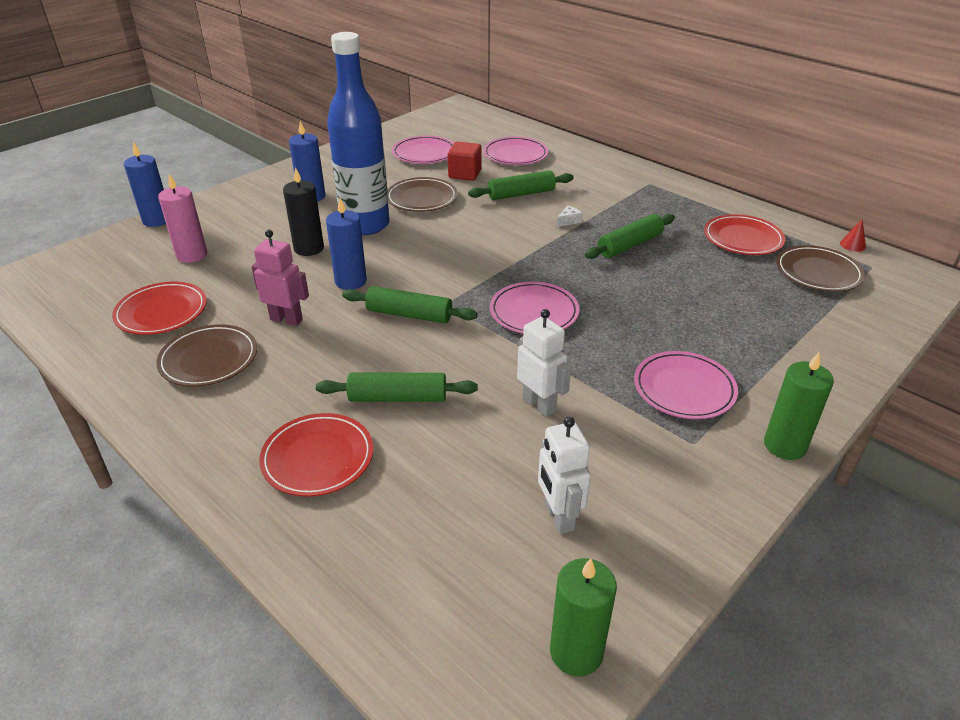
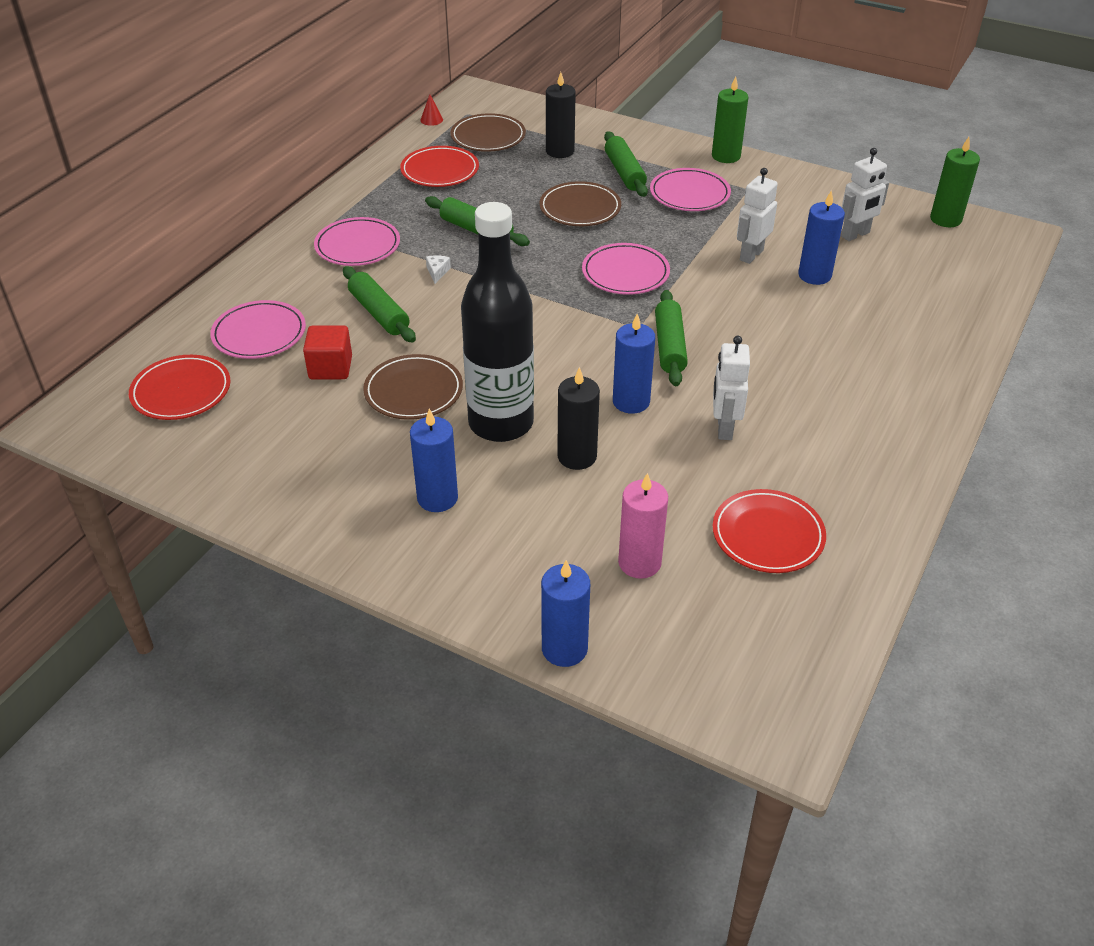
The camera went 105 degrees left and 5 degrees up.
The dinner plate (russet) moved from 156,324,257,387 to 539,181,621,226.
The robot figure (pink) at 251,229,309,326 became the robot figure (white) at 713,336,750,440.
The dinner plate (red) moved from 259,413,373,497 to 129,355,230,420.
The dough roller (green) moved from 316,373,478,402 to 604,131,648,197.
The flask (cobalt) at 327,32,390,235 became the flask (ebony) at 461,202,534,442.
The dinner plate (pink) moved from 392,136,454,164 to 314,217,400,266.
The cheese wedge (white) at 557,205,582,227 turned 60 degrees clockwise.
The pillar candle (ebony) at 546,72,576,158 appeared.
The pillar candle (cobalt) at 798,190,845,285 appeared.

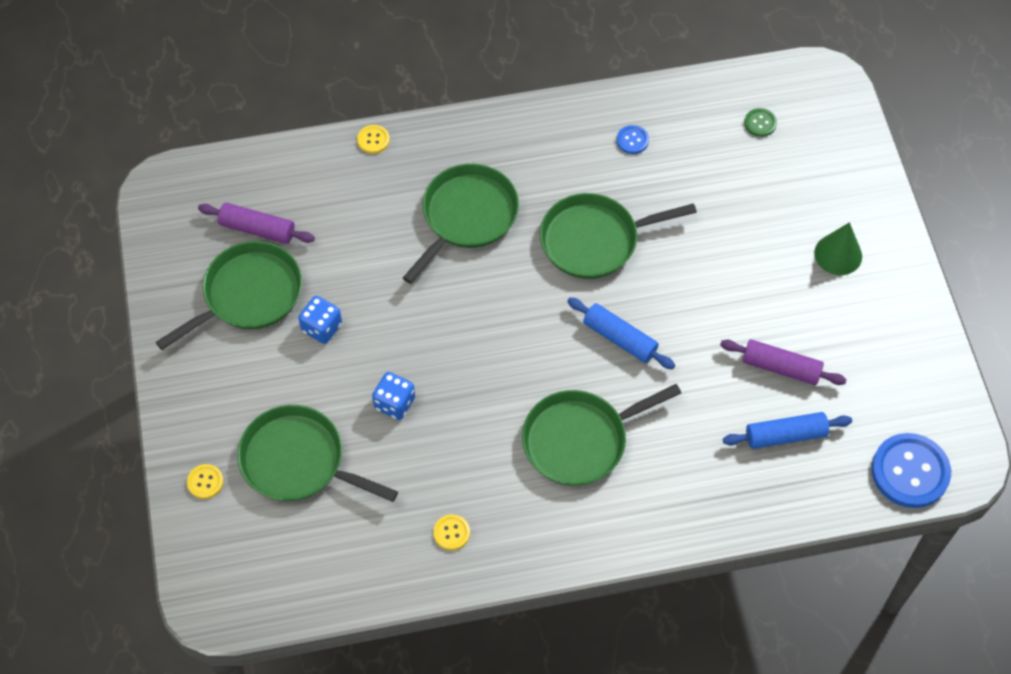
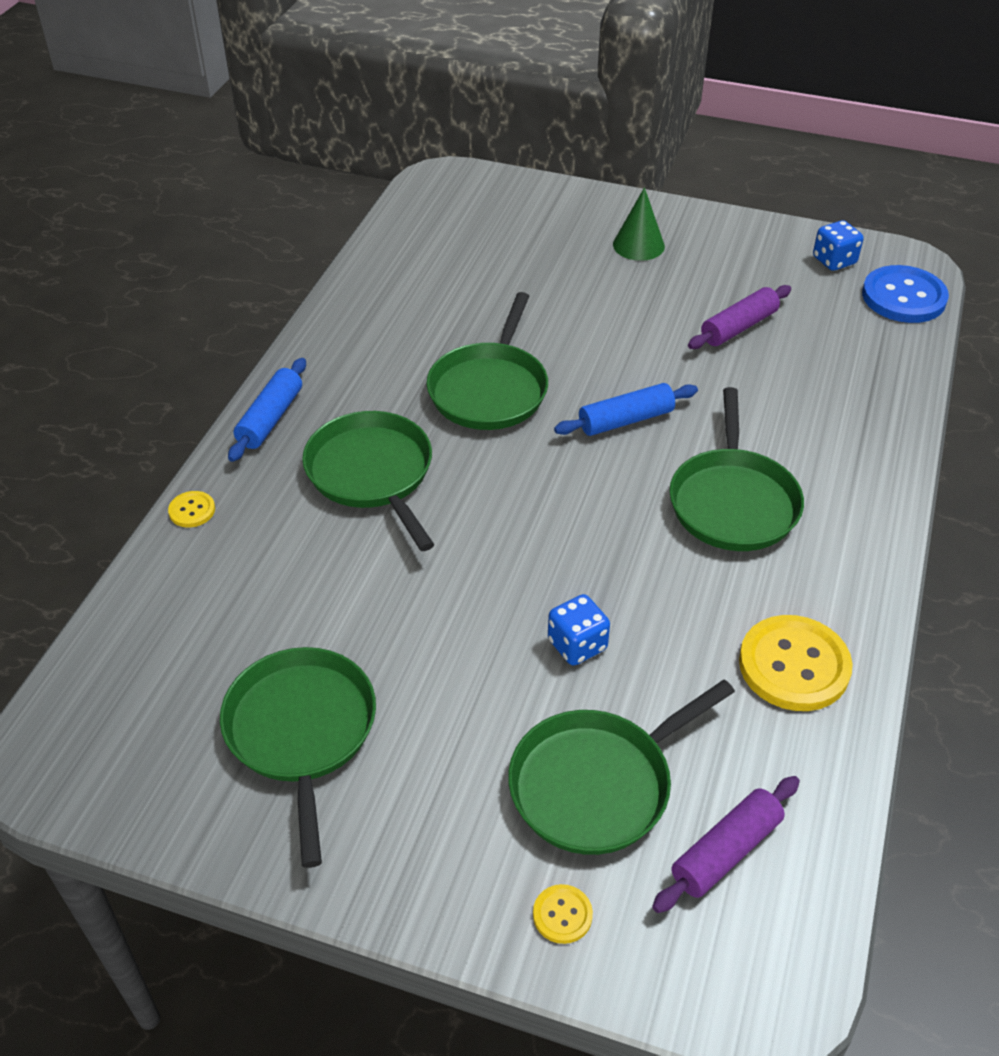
The camera went 60 degrees left and 15 degrees down.
The dough roller (violet) moved from 198,203,315,244 to 652,776,800,913.
The die (cobalt) moved from 298,296,342,344 to 813,220,863,271.
The button (golden) at 433,514,470,550 changed to 2.15 times the size.
The button (cobalt) at 617,125,649,154 disappeared.
The dough roller (cobalt) moved from 723,412,852,449 to 228,358,306,462.
The button (green) at 744,108,777,137 disappeared.

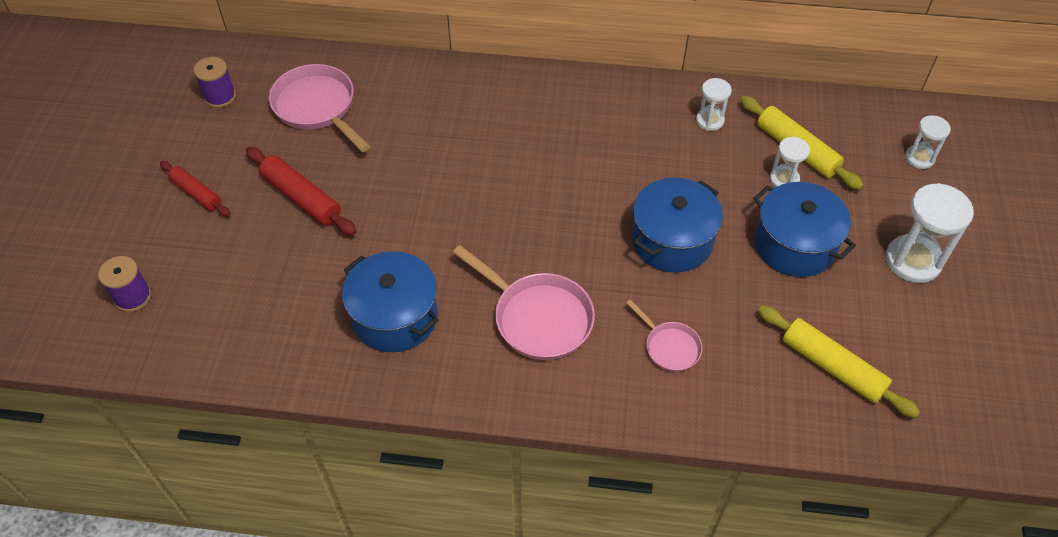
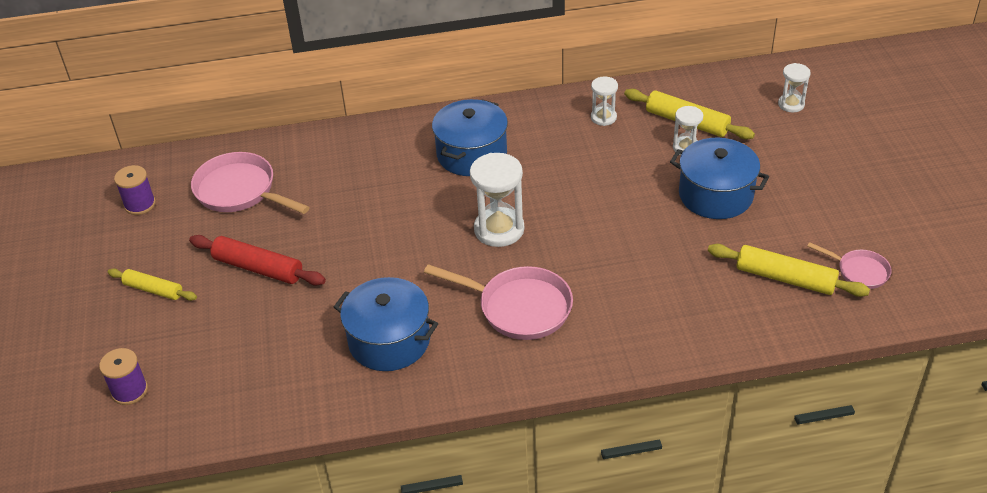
The camera went 15 degrees left and 10 degrees down.
The dough roller (red) at 160,161,230,217 became the dough roller (golden) at 108,269,197,301.
The skillet (pink) moved from 626,299,703,372 to 807,242,892,289.
The pot (cobalt) moved from 632,178,723,273 to 432,99,508,176.
The sandglass (white) moved from 886,183,974,283 to 470,153,524,247.

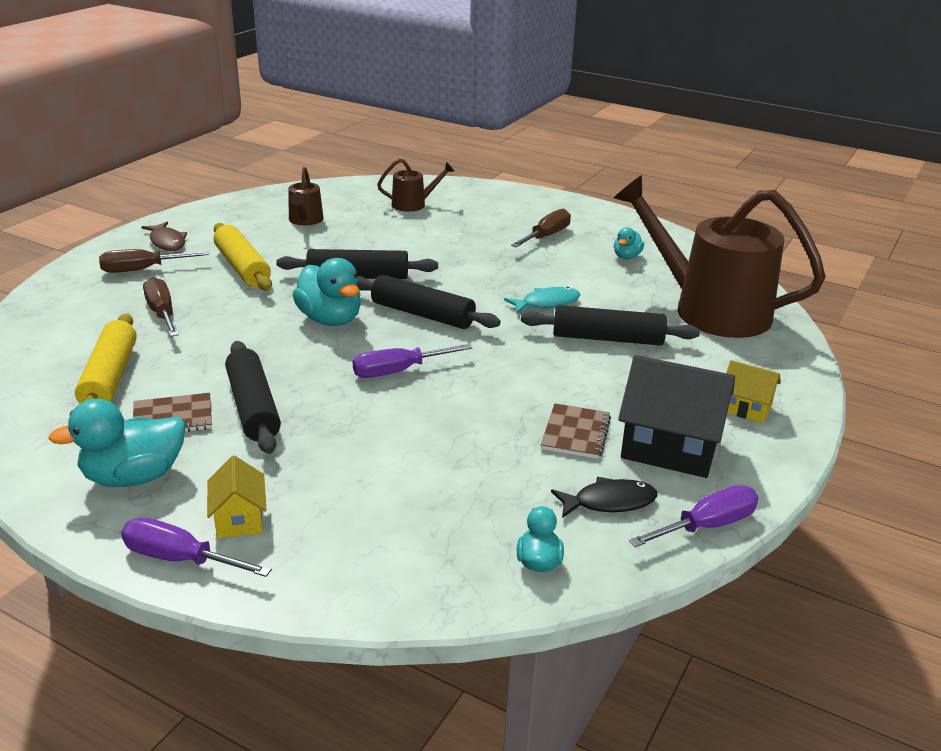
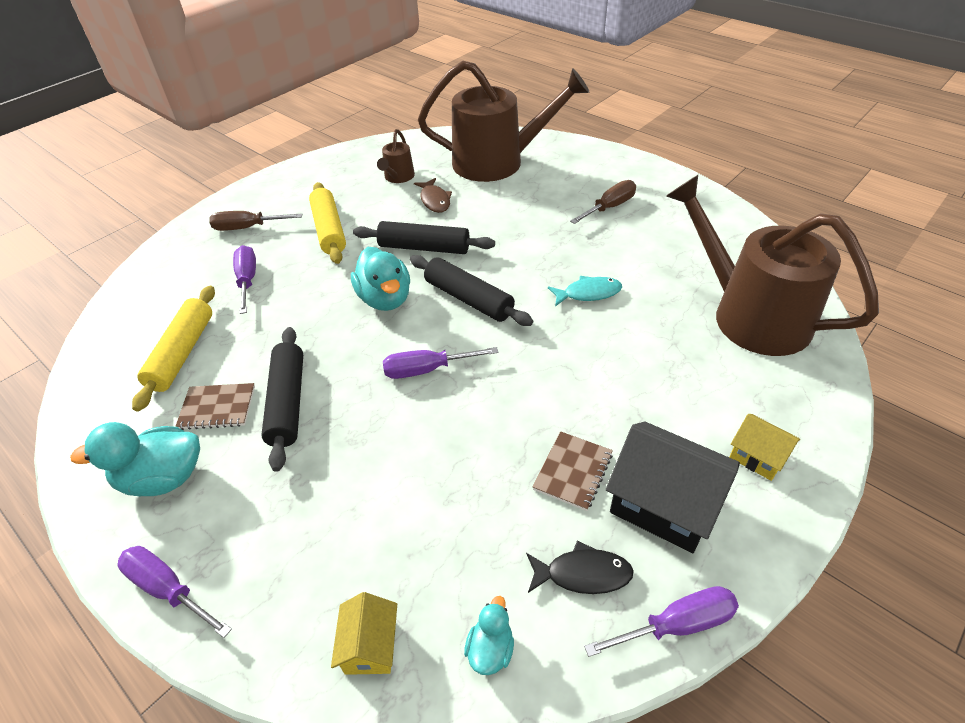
The camera went 15 degrees right and 15 degrees up.
The fish (russet) moved from 142,222,187,251 to 414,178,452,213.
The hand screwdriver (russet) at 143,277,179,337 became the hand screwdriver (violet) at 233,245,256,314.
The cottage (golden) moved from 207,455,267,538 to 331,592,397,675.
The sprinkling can (russet) at 377,159,454,212 changed to 2.30 times the size.
The dough roller (ebony) at 521,305,700,346 disappeared.
The rubber duck (teal) at 614,227,644,259 disappeared.

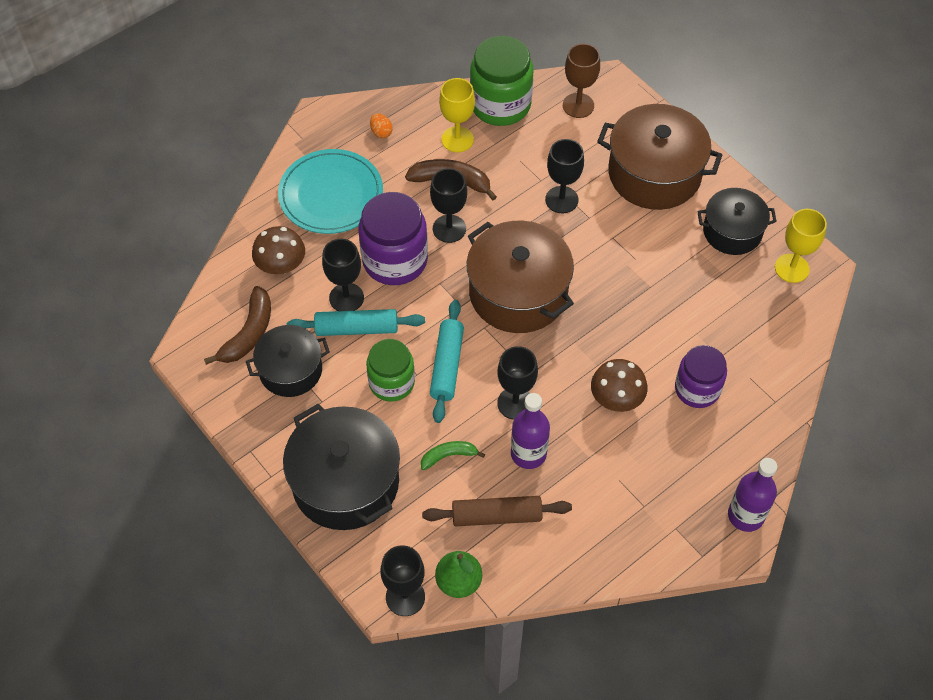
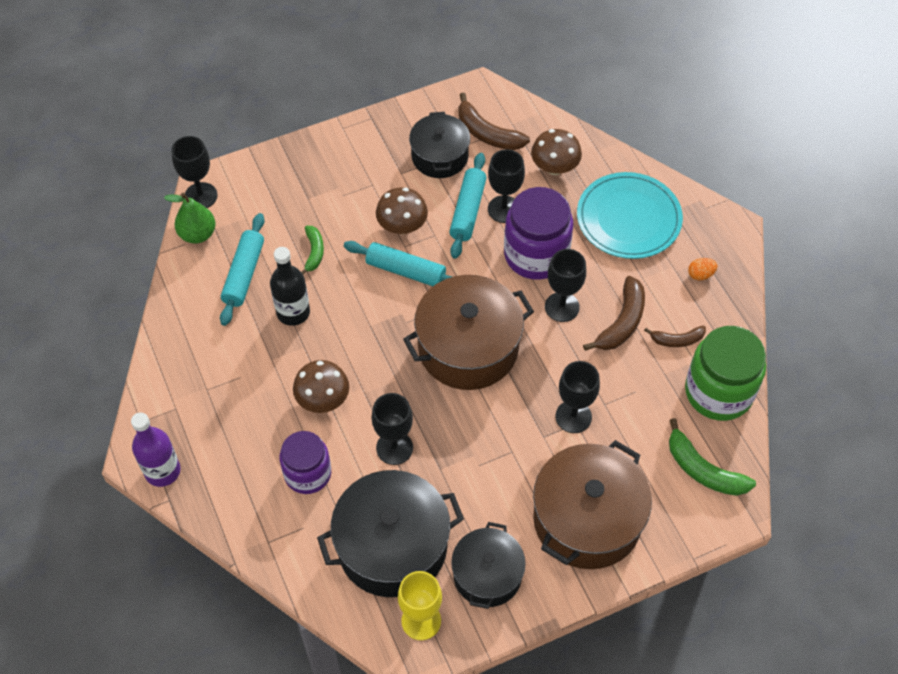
The camera went 105 degrees right and 0 degrees up.
The pot (ebony) moved from 283,404,400,530 to 317,470,464,597.
The preserve jar (green) at 366,339,415,402 was replaced by the fungus (russet) at 376,187,428,234.
The dough roller (russet) at 422,496,572,526 became the dough roller (teal) at 220,213,264,326.
The goblet (golden) at 439,78,475,152 was replaced by the toy banana (russet) at 644,326,706,347.
The goblet (ebony) moved from 497,346,538,420 to 372,393,413,465.
The flask (violet) at 511,393,550,469 became the flask (ebony) at 270,247,310,326.
The goblet (russet) at 563,44,600,118 was replaced by the toy banana (green) at 669,418,756,496.

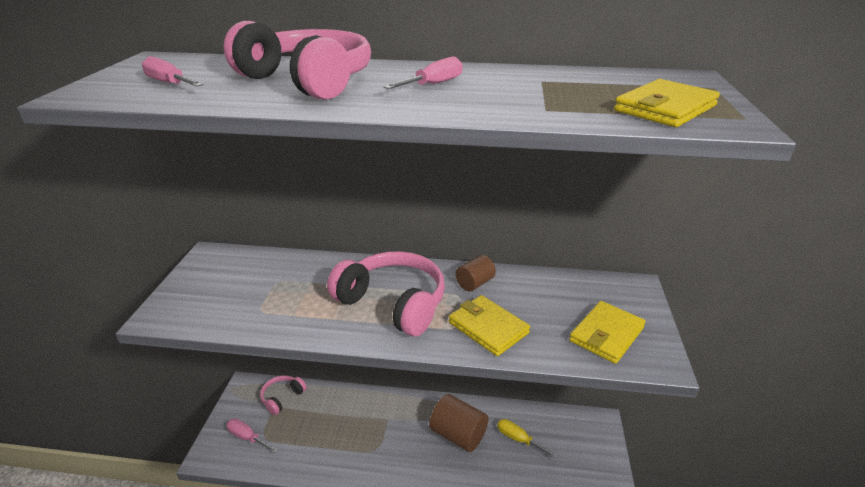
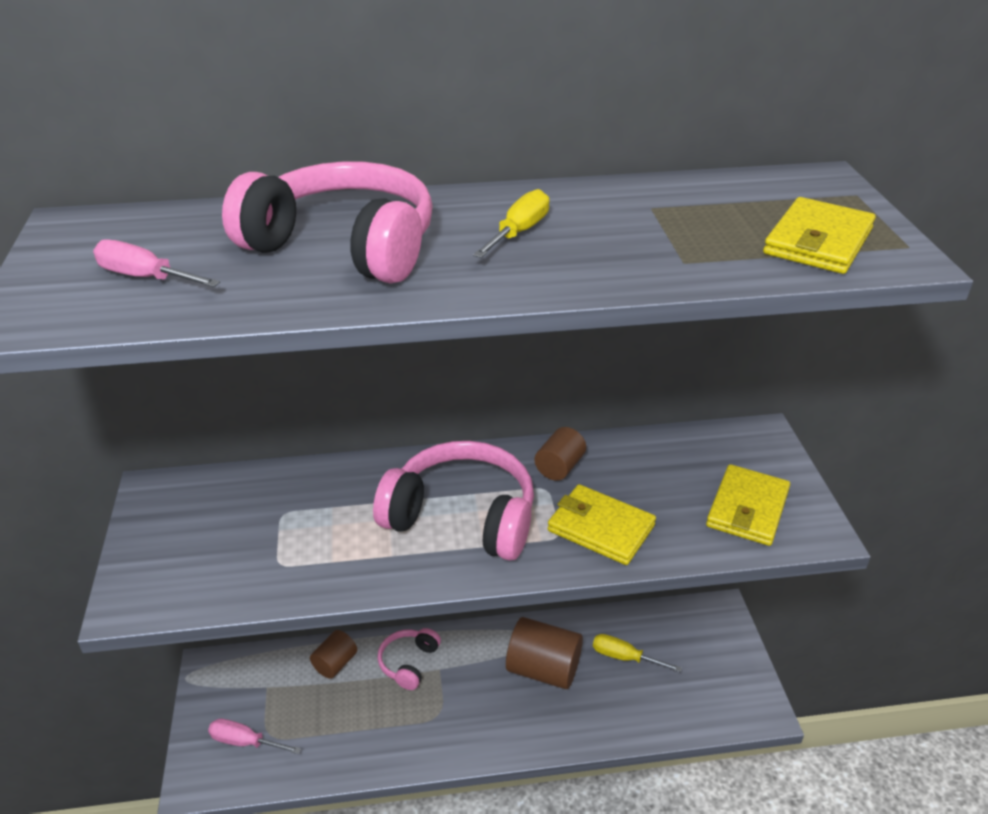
The camera went 15 degrees left and 5 degrees up.
The over-ear headphones (pink) moved from 260,376,307,415 to 377,628,441,690.
The hand screwdriver (pink) at 384,57,463,89 became the hand screwdriver (golden) at 473,189,549,258.
The cylinder (russet) at 310,630,357,679 appeared.

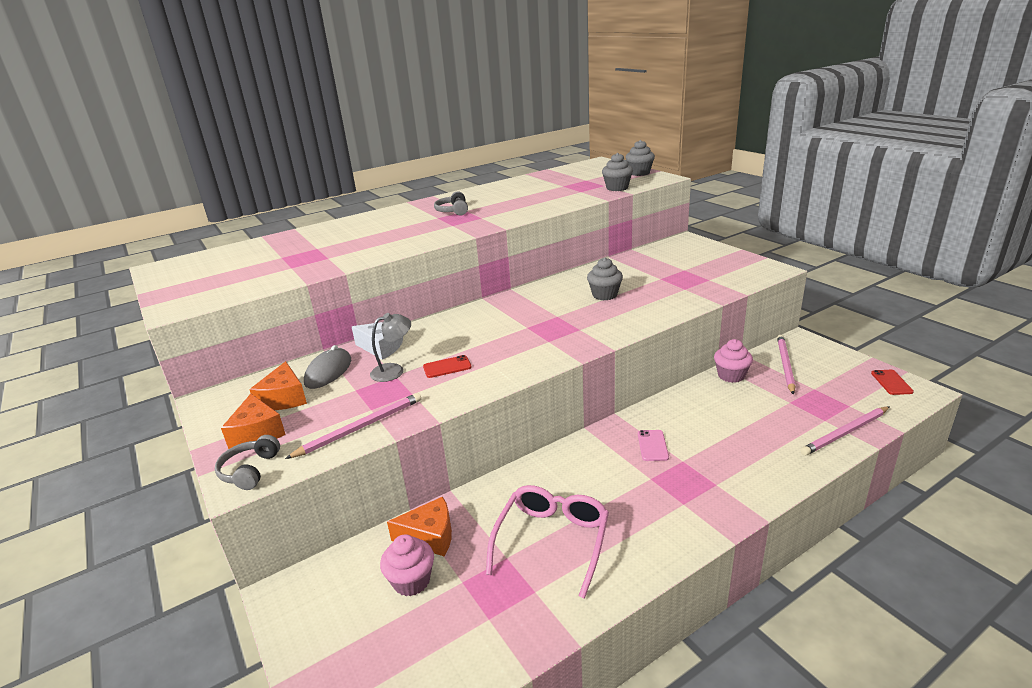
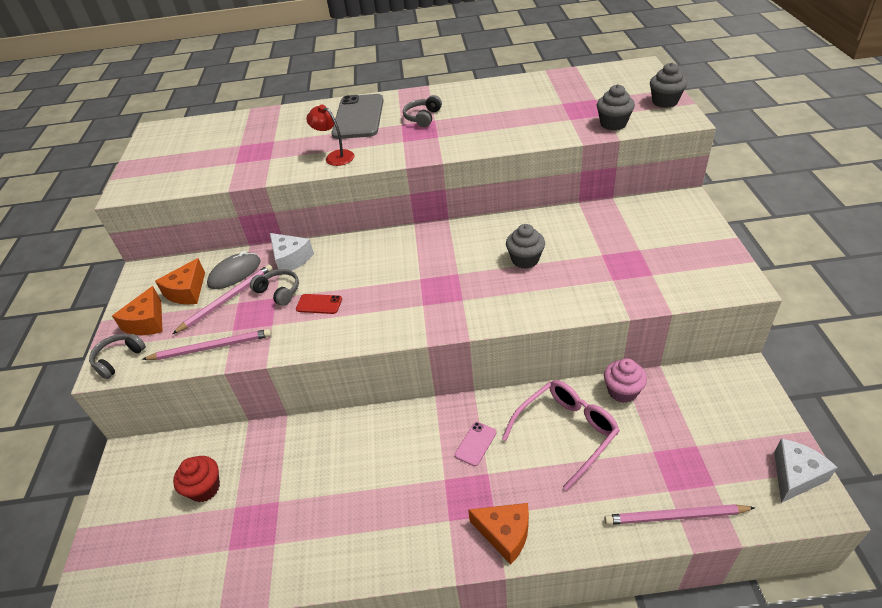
The camera went 30 degrees right and 15 degrees up.
The reading lamp (grey) at 370,313,411,382 was replaced by the over-ear headphones (grey) at 250,269,299,306.
The fairy cake (pink) at 380,535,434,596 became the fairy cake (red) at 173,456,220,502.
The cheese wedge (bright orange) moved from 387,497,452,557 to 468,503,529,565.
The glasses (pink) moved from 486,485,609,599 to 502,380,620,491.
The lead pencil (pink) moved from 777,335,796,395 to 172,264,273,334.
The phone (red) at 871,370,914,395 was replaced by the cheese wedge (white) at 774,439,838,503.
The reading lamp (red) at 306,104,355,166 appeared.
The phone (grey) at 331,94,384,139 appeared.

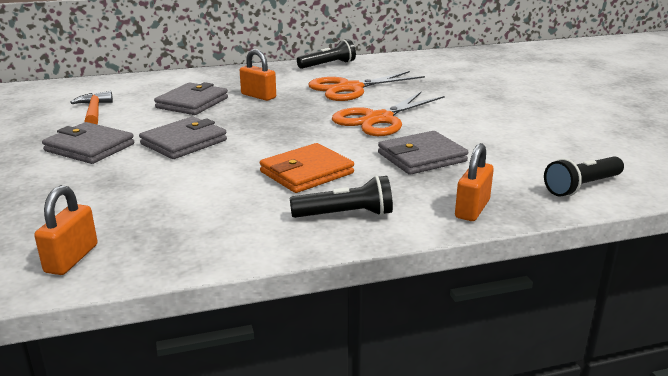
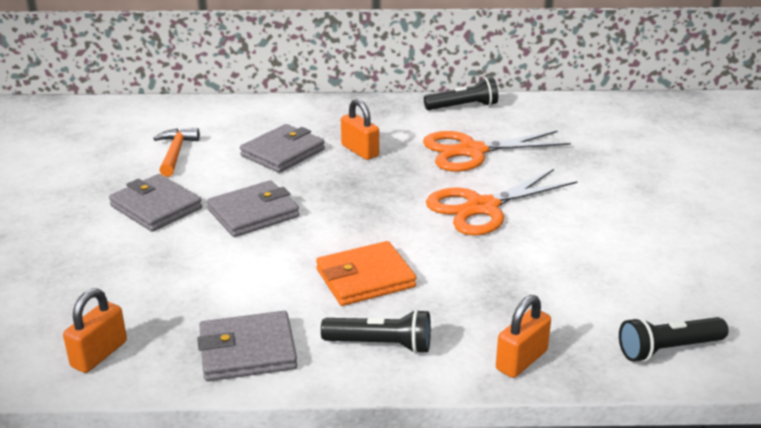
The camera went 15 degrees right and 5 degrees up.
The card wallet (grey) moved from 378,131,468,175 to 197,311,297,381.

